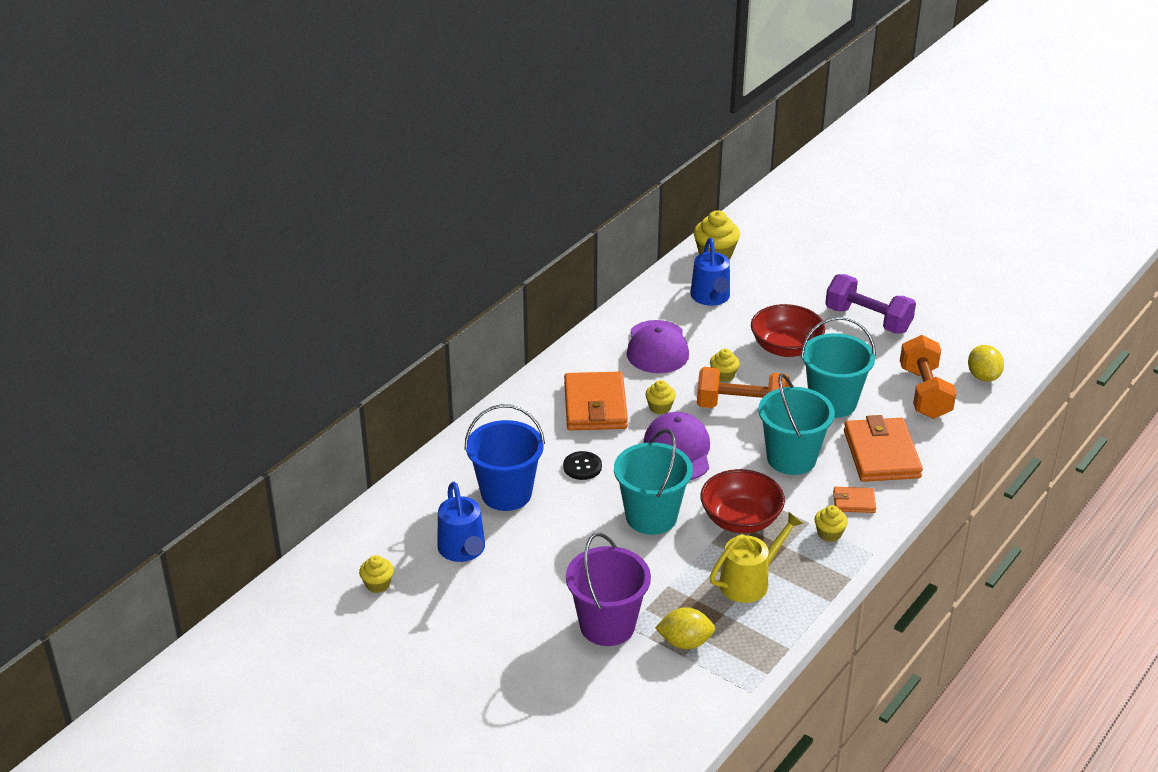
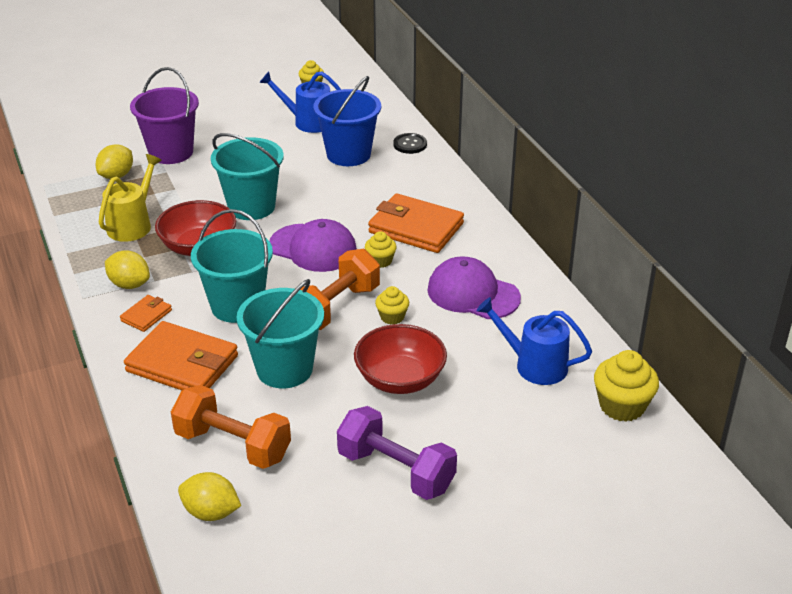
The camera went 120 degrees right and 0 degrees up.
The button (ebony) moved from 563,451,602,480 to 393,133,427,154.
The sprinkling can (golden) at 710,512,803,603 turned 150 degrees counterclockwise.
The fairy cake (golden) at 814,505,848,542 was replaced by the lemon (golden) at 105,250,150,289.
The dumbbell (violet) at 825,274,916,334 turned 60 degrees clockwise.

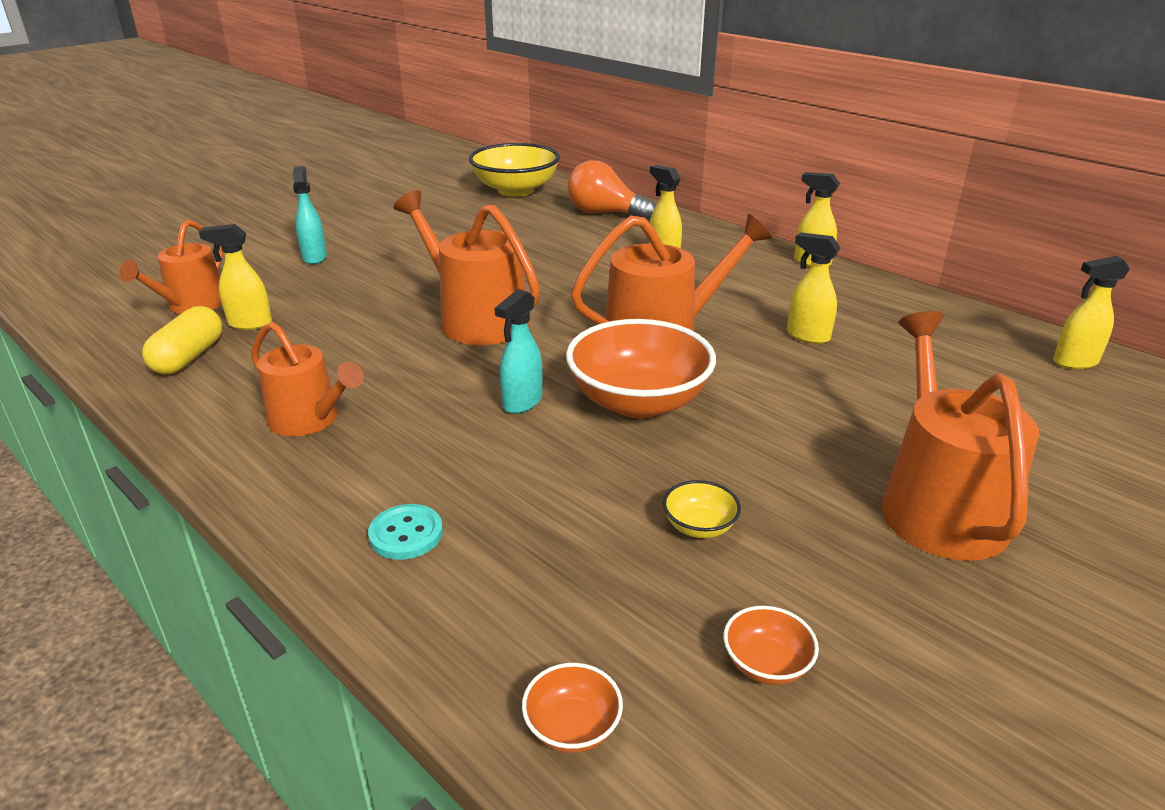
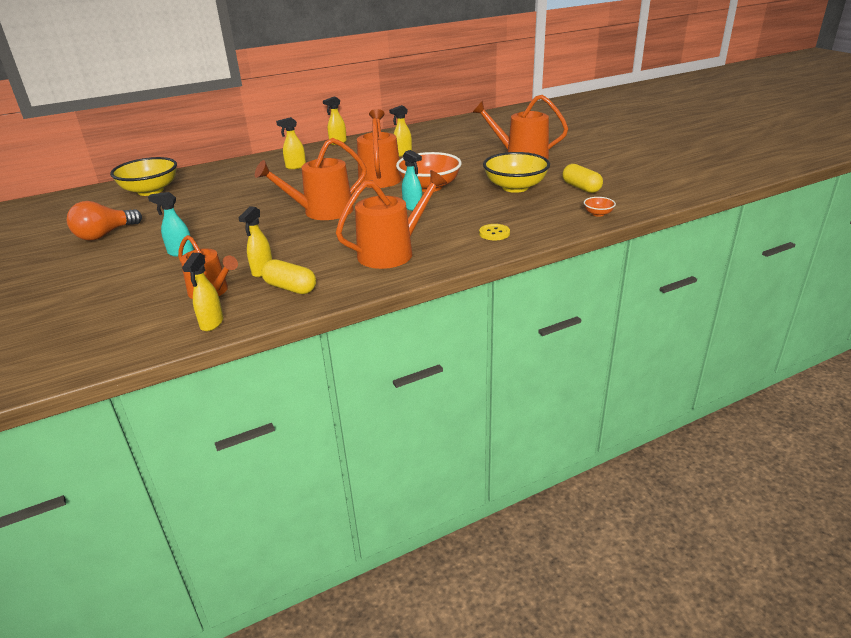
The camera went 70 degrees left and 0 degrees up.
The sprinkling can (bright orange) at 251,322,363,436 changed to 1.52 times the size.
The button (teal) at 368,504,443,560 became the button (golden) at 479,224,510,240.
The lightbulb (bright orange) moved from 567,160,656,221 to 67,201,142,241.
The bowl (golden) at 663,480,741,538 changed to 2.33 times the size.
The bowl (bright orange) at 724,606,819,685 was replaced by the capsule (golden) at 562,164,603,193.
The spray cleaner (golden) moved from 1053,256,1130,369 to 182,253,223,331.

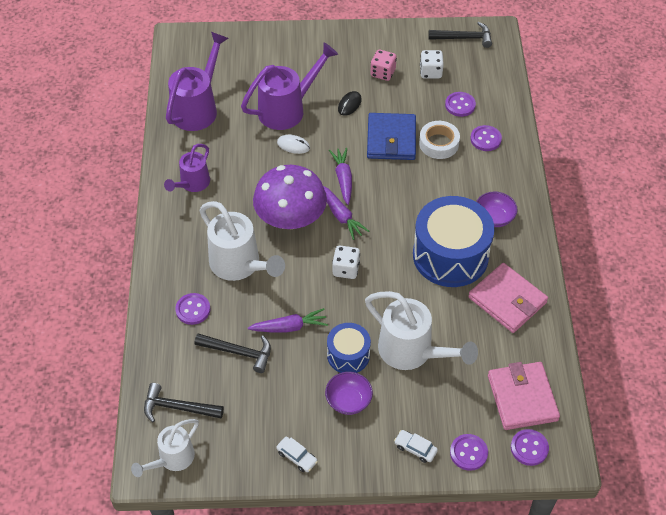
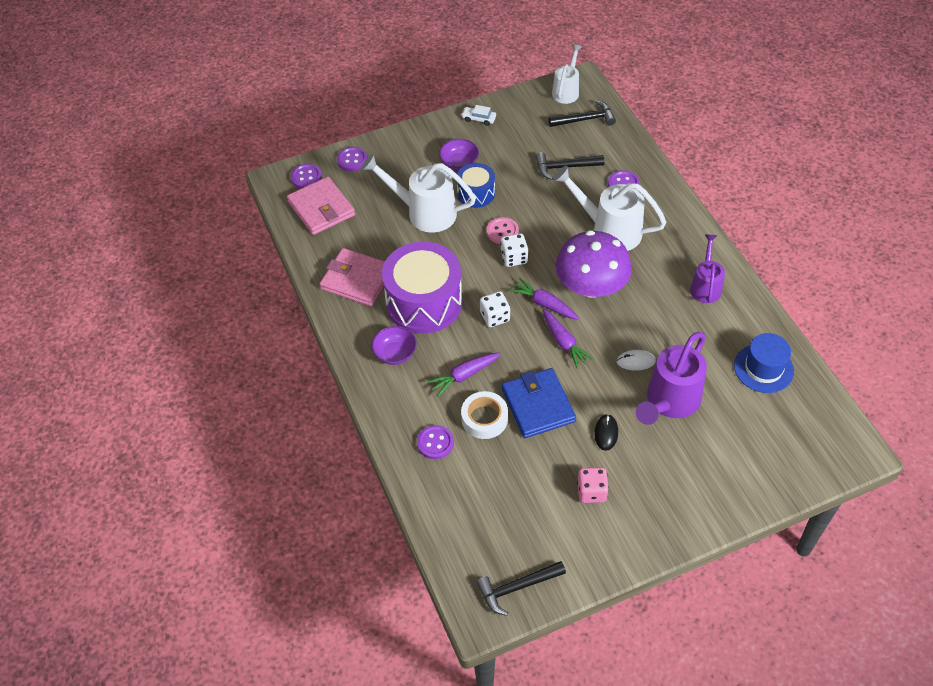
The camera went 160 degrees right and 0 degrees up.
The sprinkling can (violet) at 166,32,228,131 was replaced by the hat (cobalt) at 734,333,794,393.
The root vegetable (violet) moved from 248,308,328,332 to 427,353,501,397.
The automobile (white) at 394,430,438,463 disappeared.
The toy drum (cobalt) at 413,196,495,287 became the toy drum (violet) at 382,242,462,334.
The die (white) moved from 420,50,444,78 to 480,291,510,327.
The button (violet) at 445,92,476,117 disappeared.
The button (pink) at 487,217,519,244 appeared.

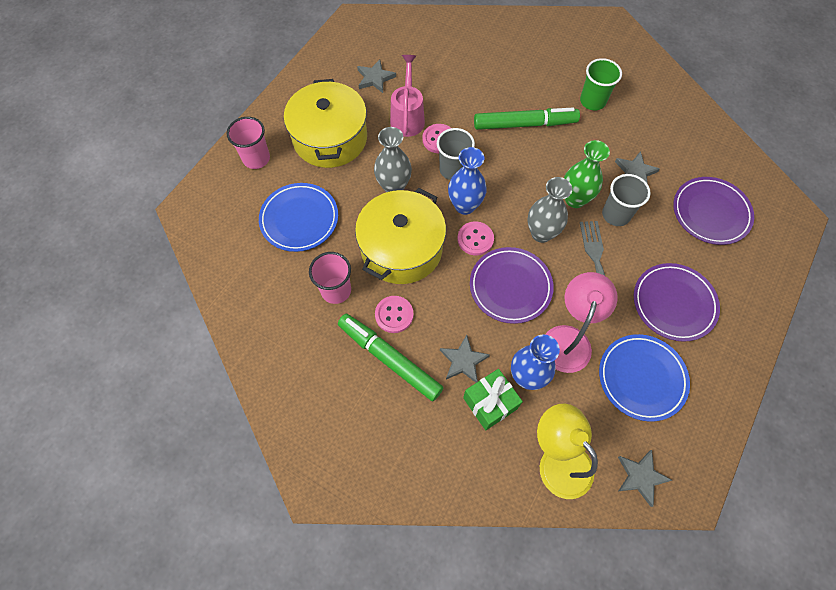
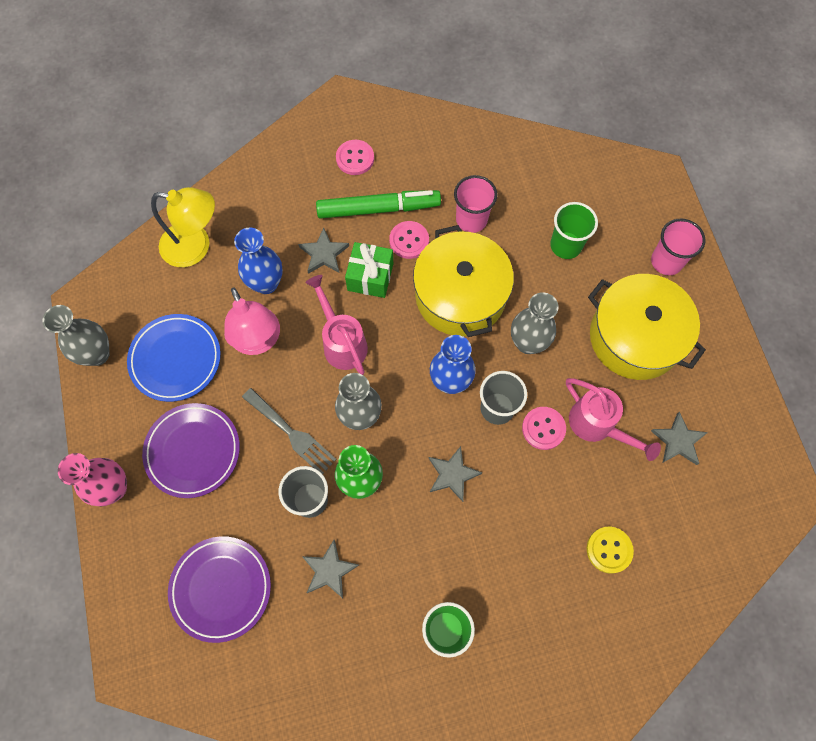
The camera went 135 degrees right and 5 degrees up.
The dinner plate (cobalt) at 259,183,338,252 was replaced by the cup (green) at 550,202,598,259.
The button (pink) moved from 457,221,494,255 to 336,140,374,175.
The present (green) moved from 463,369,523,430 to 345,242,393,298.
The dinner plate (violet) at 470,247,554,324 was replaced by the sprinkling can (pink) at 305,275,368,375.
The felt pen (green) at 474,107,580,130 disappeared.
The five-pointed star (grey) moved from 618,450,672,507 to 428,446,482,502.
The flower vase (grey) at 42,305,110,366 appeared.
The flower vase (pink) at 58,453,127,506 appeared.
The button (golden) at 587,527,634,574 appeared.

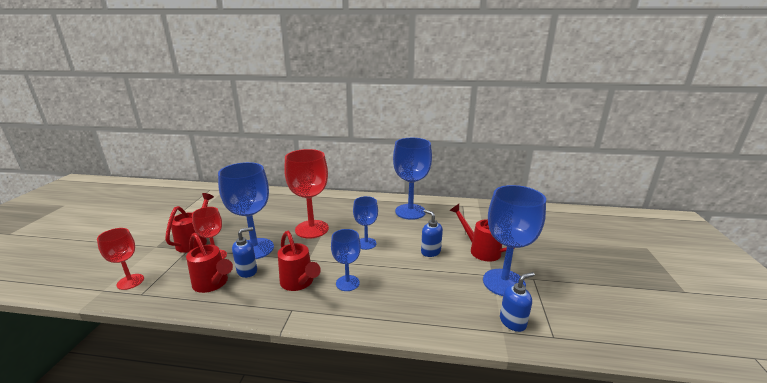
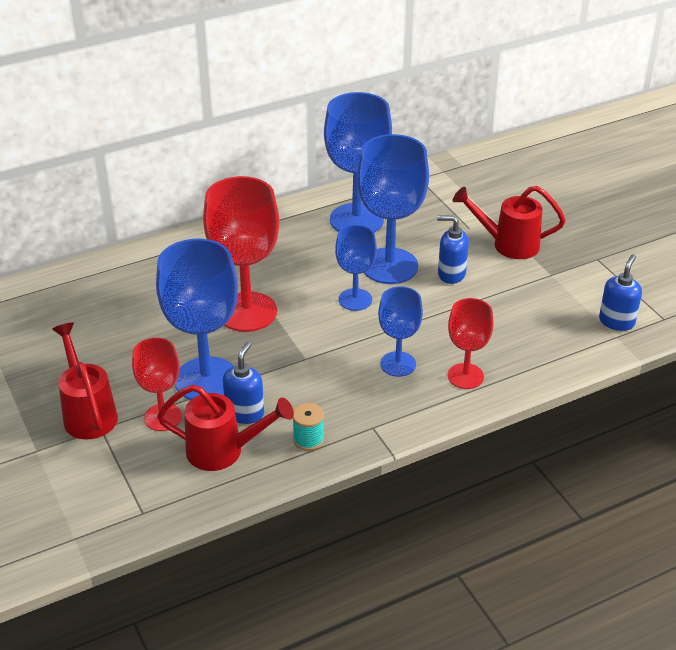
The camera went 35 degrees left and 15 degrees up.
The goblet (red) moved from 97,228,144,290 to 448,298,494,389.
The sprinkling can (red) at 278,231,321,291 disappeared.
The goblet (cobalt) moved from 483,185,546,296 to 357,134,429,284.
The reel of thread (teal) at 293,403,324,451 appeared.

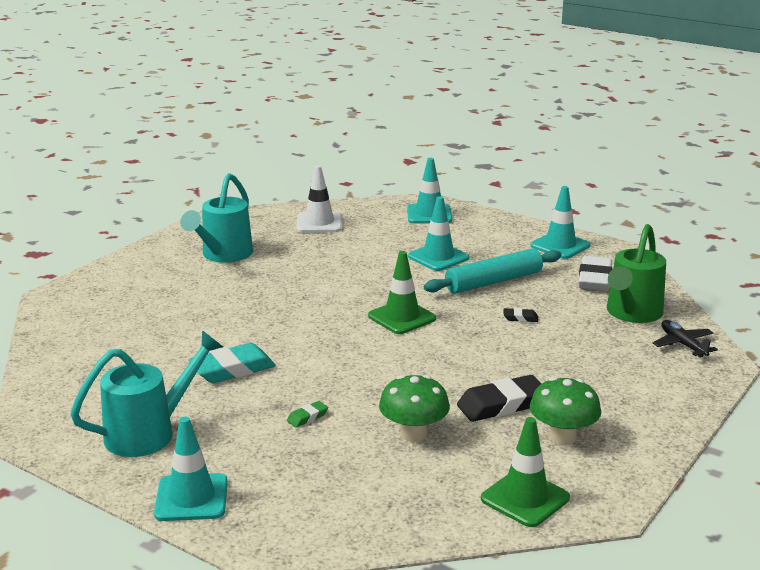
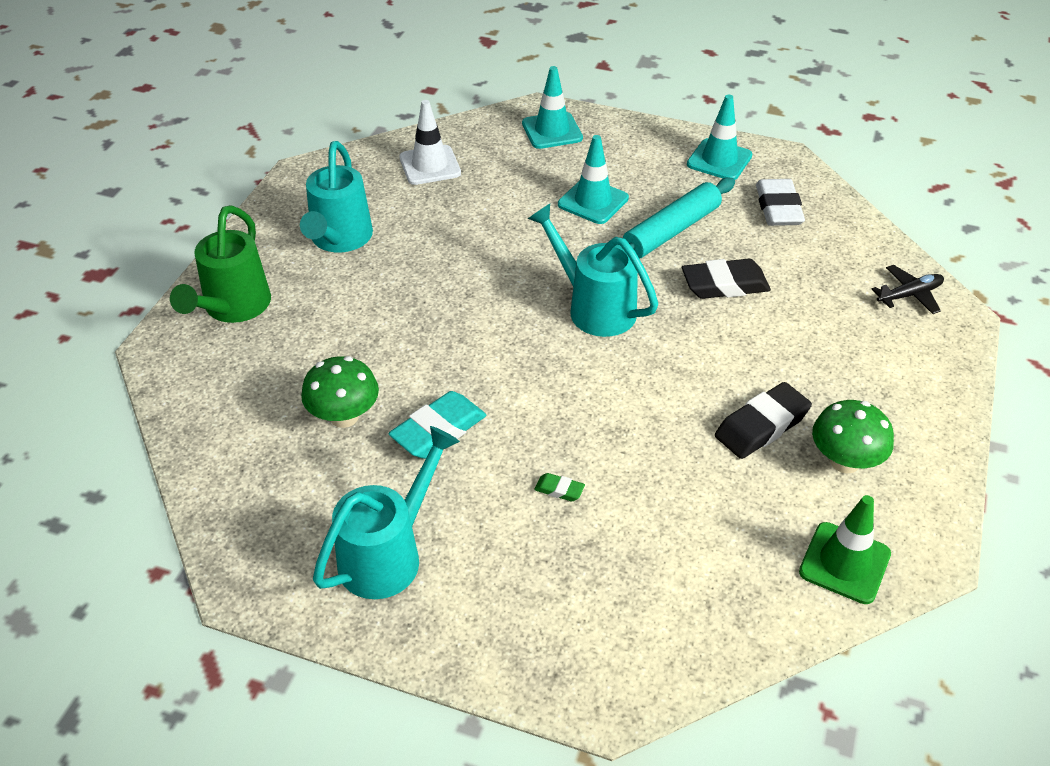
The camera went 15 degrees left and 20 degrees up.
The road cone (teal) at 154,417,228,521 disappeared.
The gum eraser (green) at 287,401,328,428 turned 75 degrees clockwise.
The road cone (green) at 368,251,436,334 was replaced by the sprinkling can (teal) at 528,204,658,337.
The fungus (green) moved from 379,375,450,442 to 301,356,379,428.
The gum eraser (ebony) at 503,308,538,322 changed to 2.13 times the size.
The sprinkling can (green) moved from 607,224,666,323 to 170,205,271,323.
The aeroplane (ebony) at 653,320,718,358 turned 105 degrees clockwise.

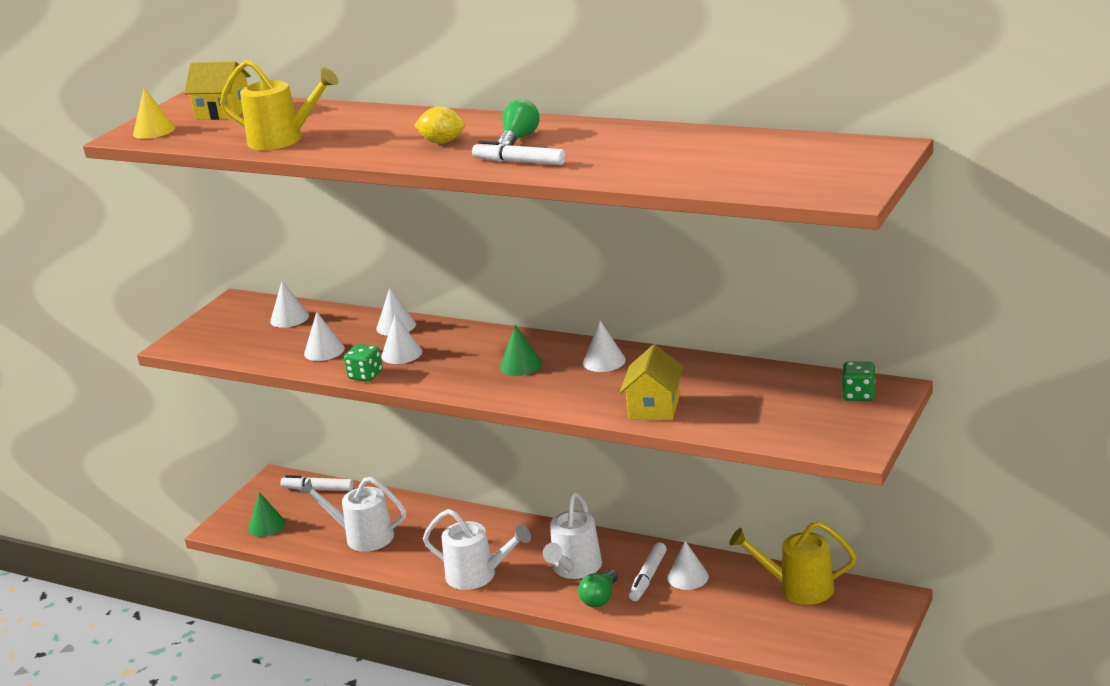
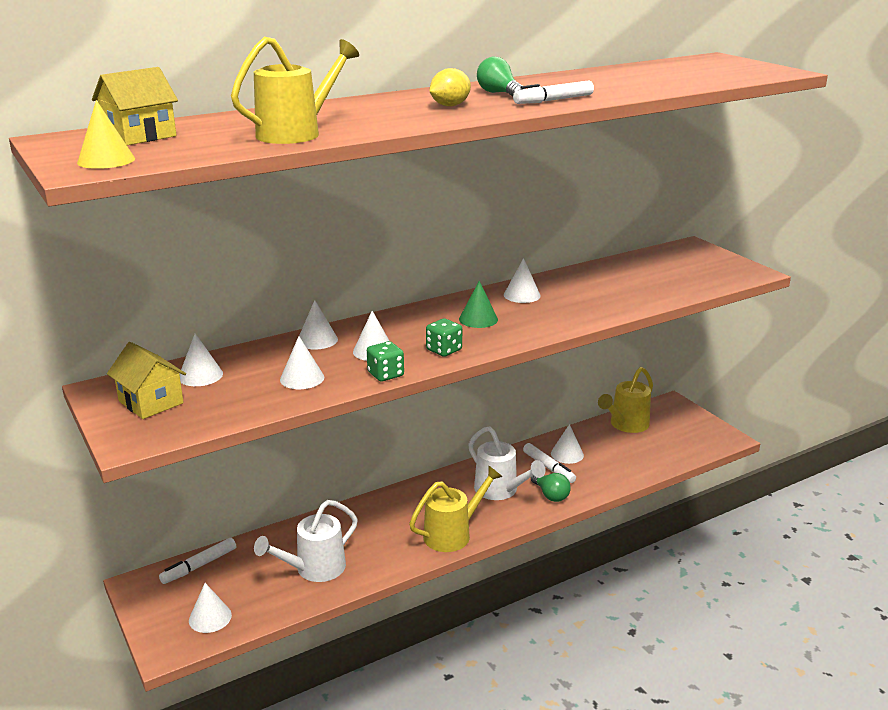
The camera went 60 degrees left and 0 degrees up.
The solid cone (green) at 248,492,285,537 became the solid cone (white) at 189,583,232,633.
The sprinkling can (white) at 423,509,531,590 became the sprinkling can (golden) at 409,466,503,552.
The cottage (golden) moved from 620,344,684,420 to 107,342,186,419.
The die (green) moved from 842,362,875,401 to 426,318,462,357.

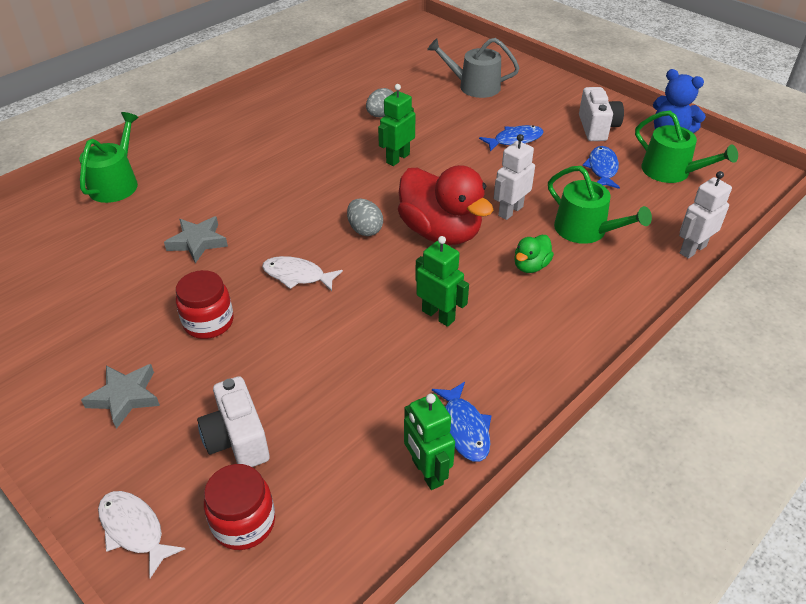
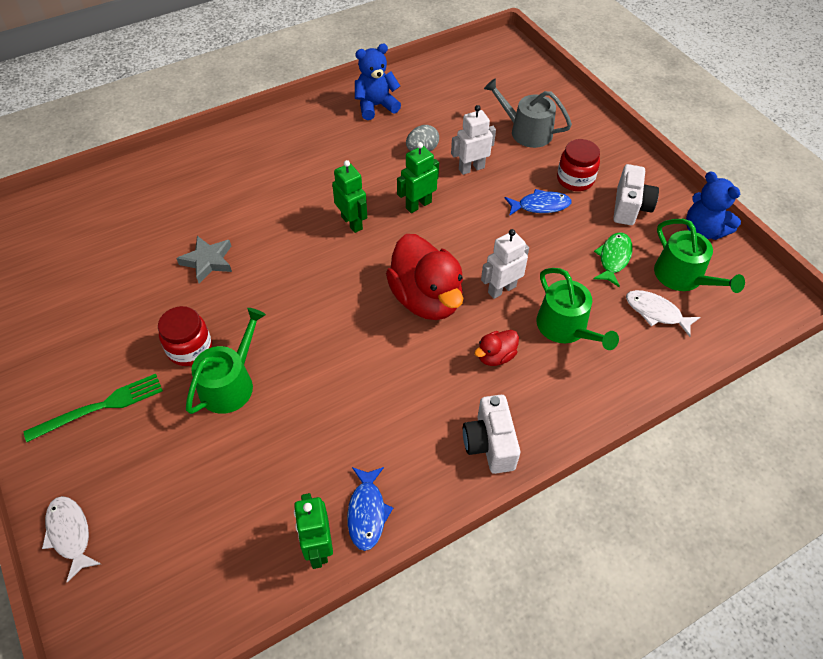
The camera went 15 degrees right and 10 degrees up.
The sprinkling can (green) moved from 79,112,139,203 to 186,308,266,414.
The five-pointed star (grey) at 81,364,160,429 was replaced by the table fork (green) at 24,374,163,442.
The photo camera (white) moved from 197,376,270,467 to 463,395,520,474.
The preserve jar (red) moved from 204,464,275,550 to 557,139,600,191.
The fish (white) moved from 262,256,343,291 to 626,290,700,337.
The egg shape (grey) at 347,199,383,236 disappeared.
The robot figure (green) moved from 415,236,469,327 to 332,160,367,233.
The rubber duck (green) at 514,235,554,273 became the rubber duck (red) at 475,330,519,366.
The fish (cobalt) at 583,146,620,189 became the fish (green) at 593,232,633,287.
The robot figure (white) moved from 679,171,732,259 to 451,105,496,175.
The teddy (cobalt) at 355,44,401,120 appeared.

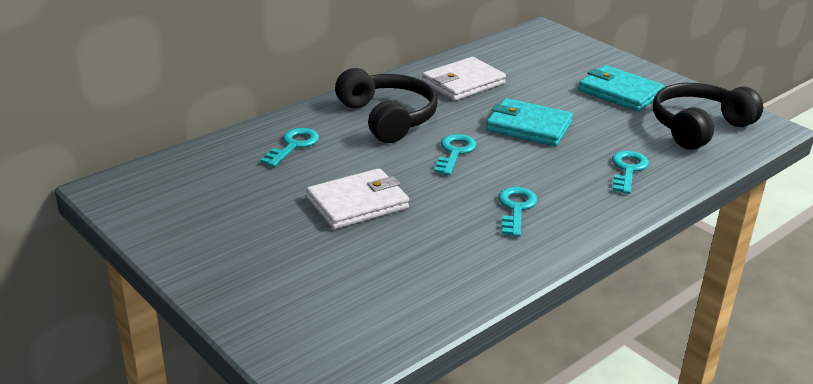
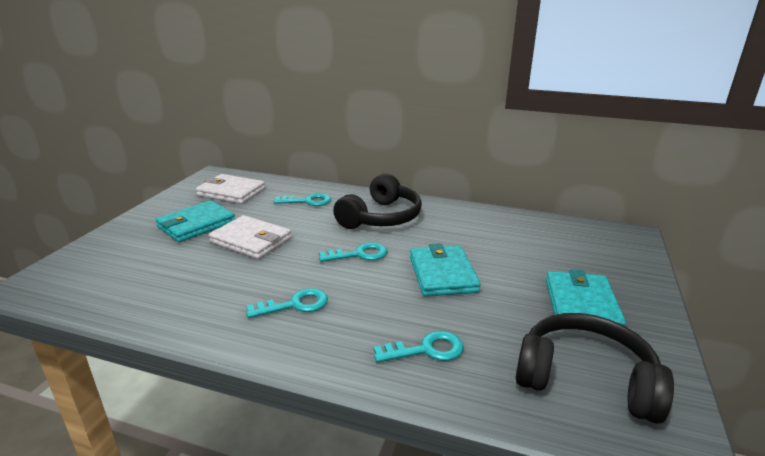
The camera went 60 degrees right and 5 degrees down.
The card wallet (white) moved from 422,57,506,101 to 196,174,265,204.
The card wallet (teal) at 155,200,235,242 appeared.

